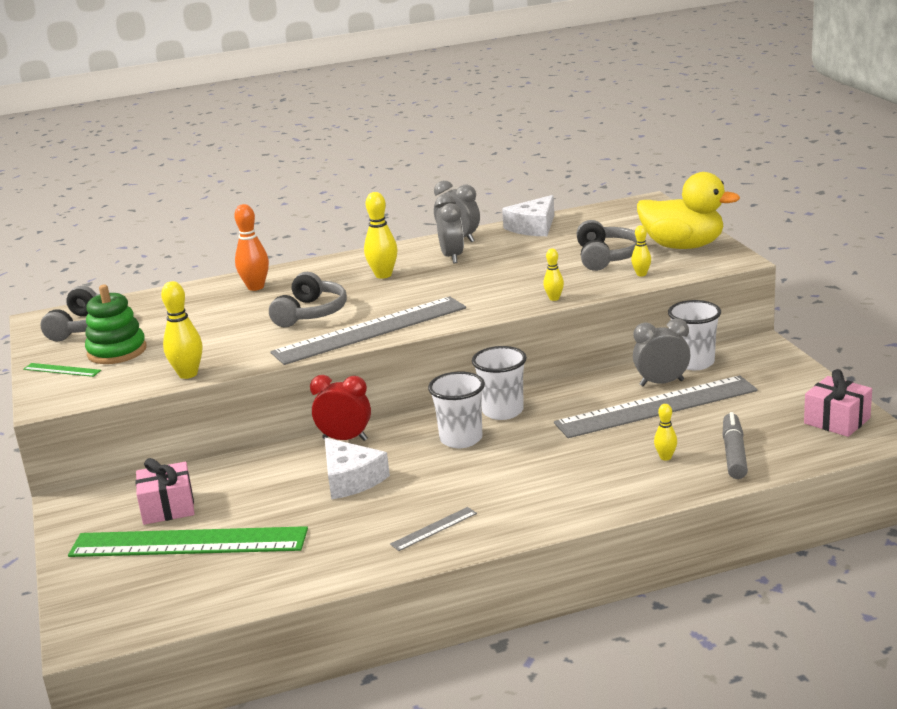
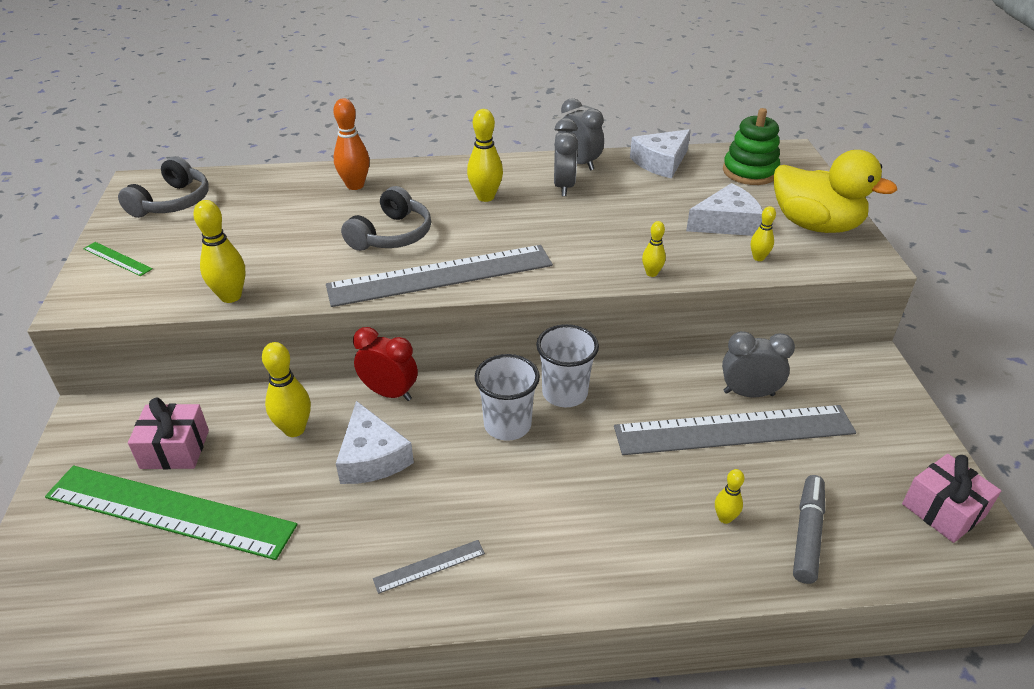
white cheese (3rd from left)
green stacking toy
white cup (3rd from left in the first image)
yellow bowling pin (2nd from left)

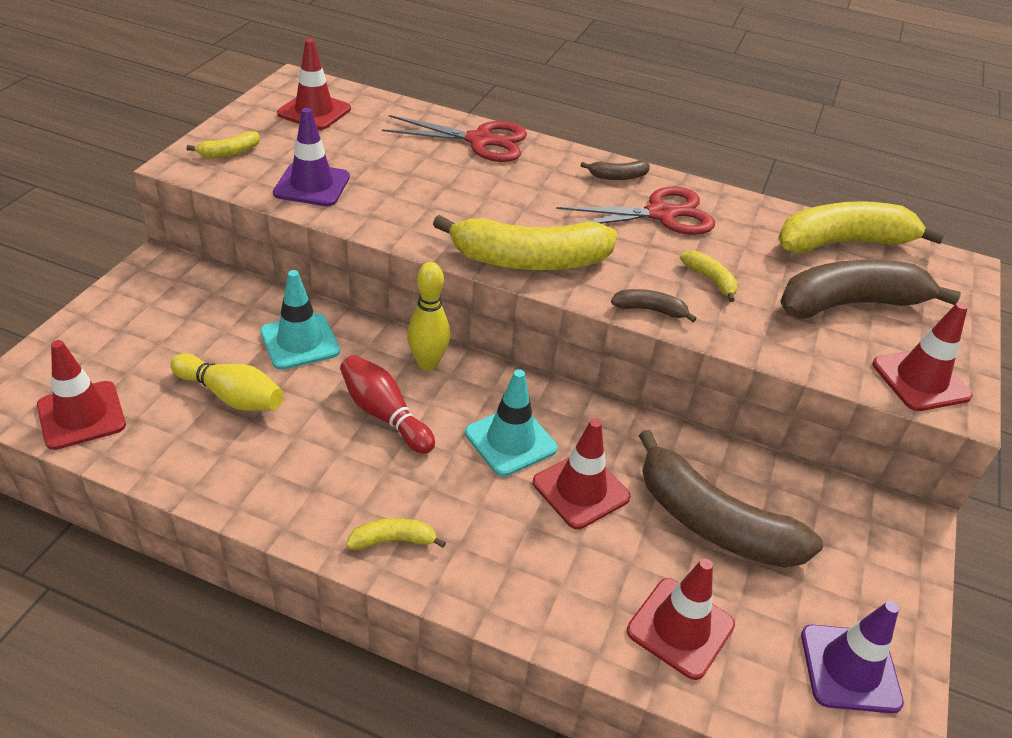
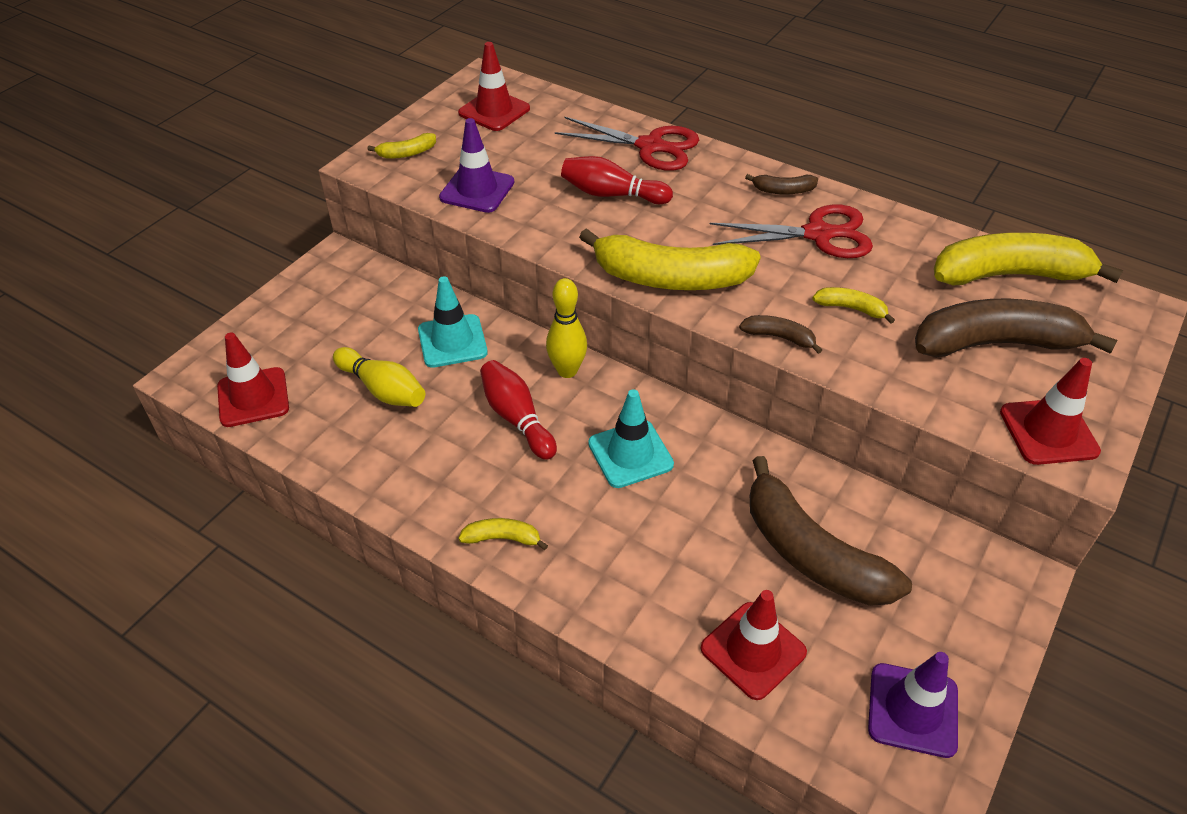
yellow banana (4th from left)
red traffic cone (3rd from left in the first image)
red bowling pin (2nd from left)

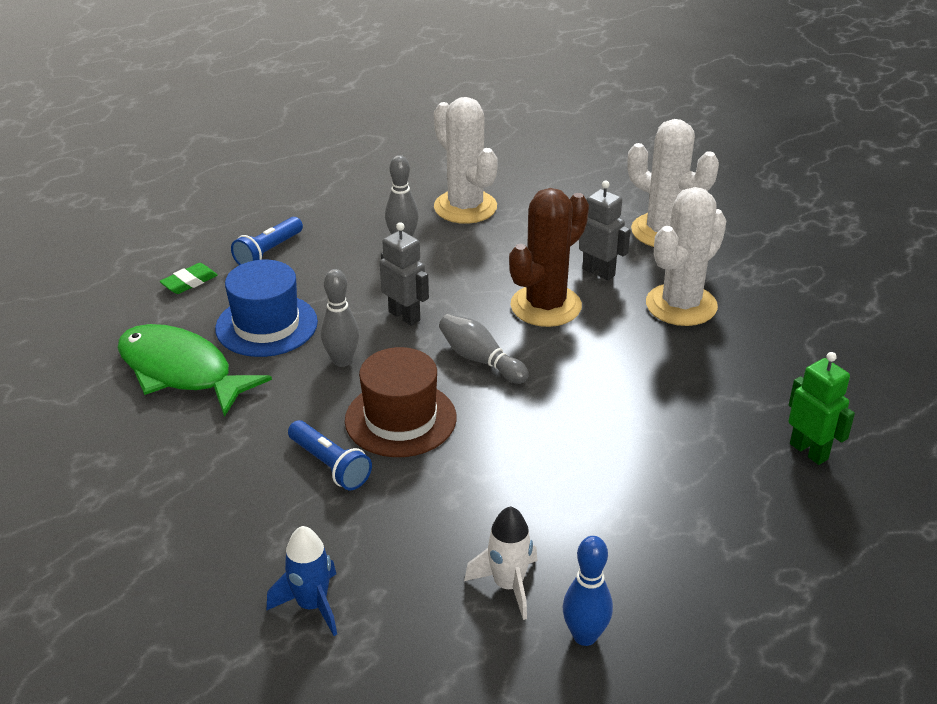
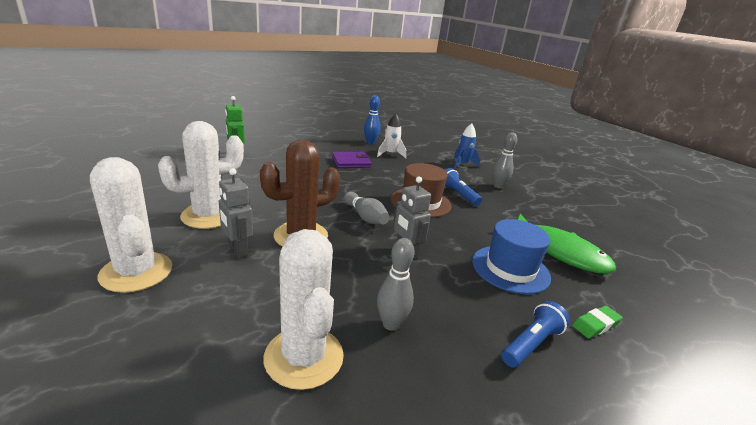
grey bowling pin (3rd from left)
purple wallet

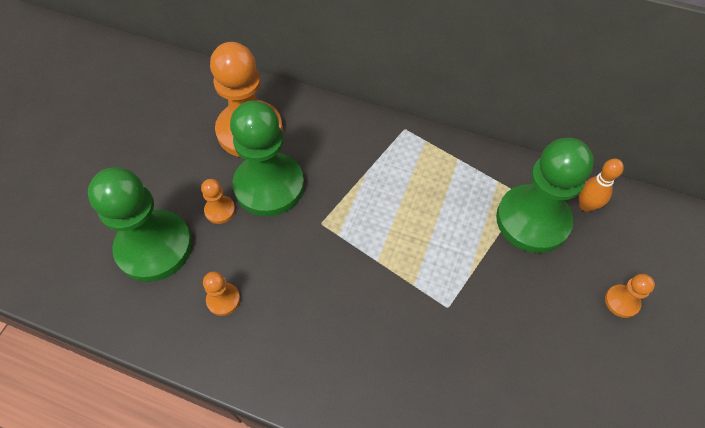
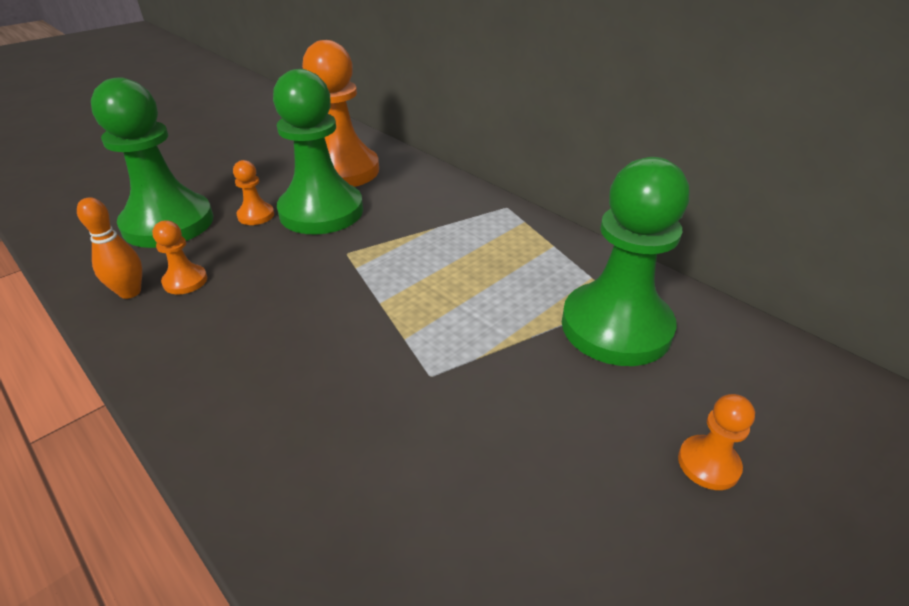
orange bowling pin

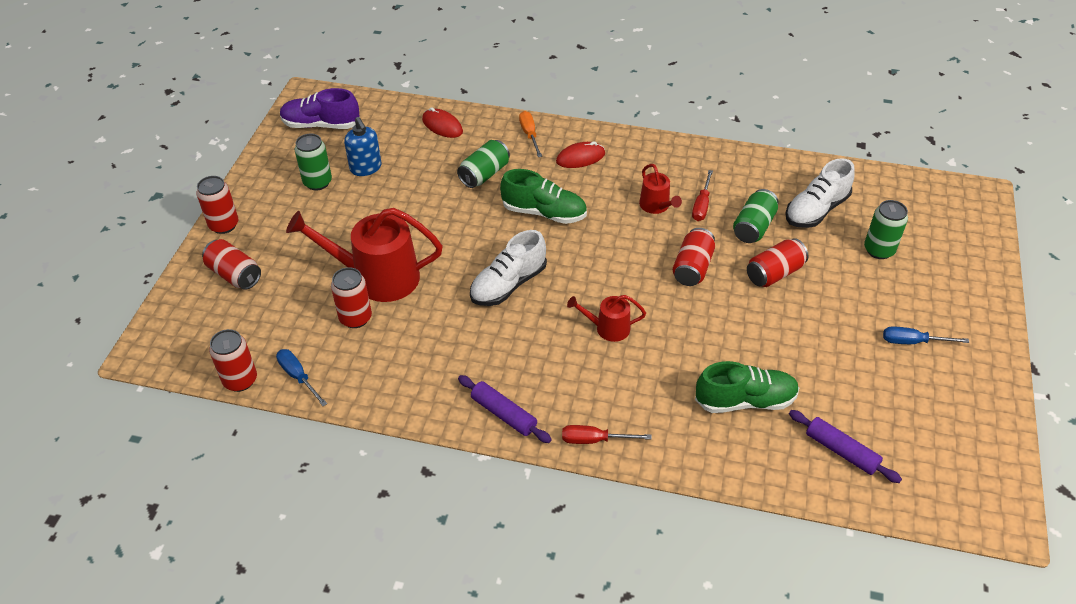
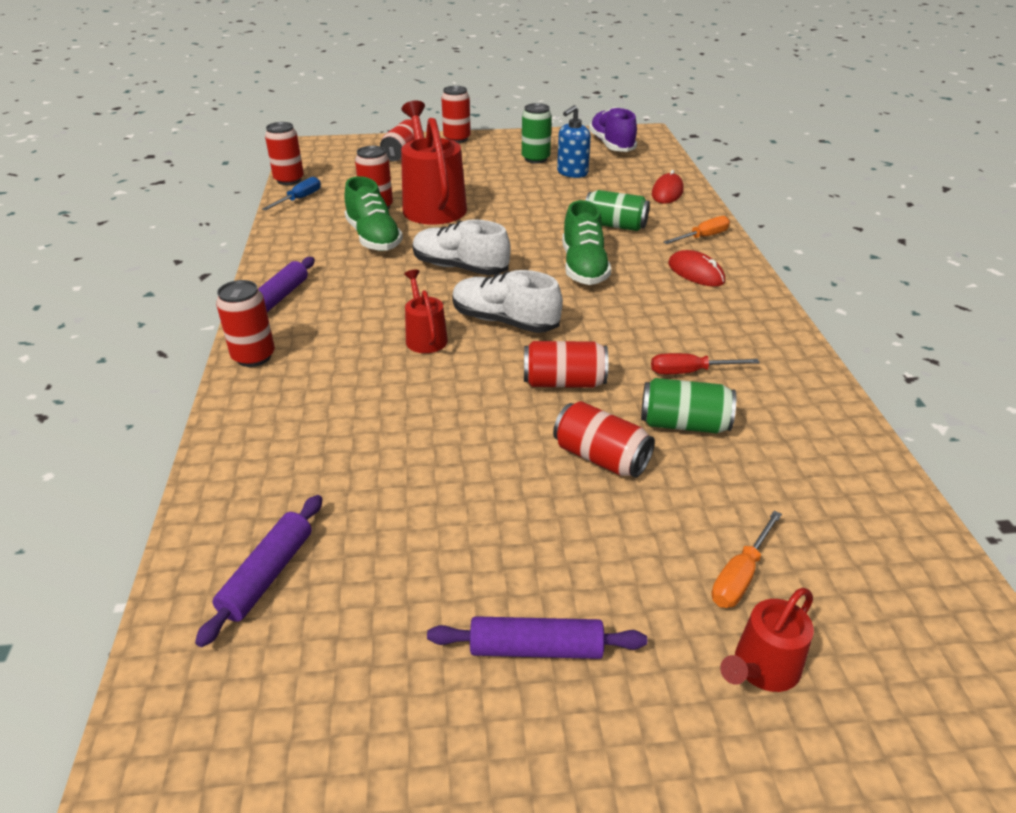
white shoe (2nd from left)
red watering can (3rd from left)
orange screwdriver (2nd from left)
purple rolling pin (3rd from left)
green shoe (1st from left)
red can (1st from left)

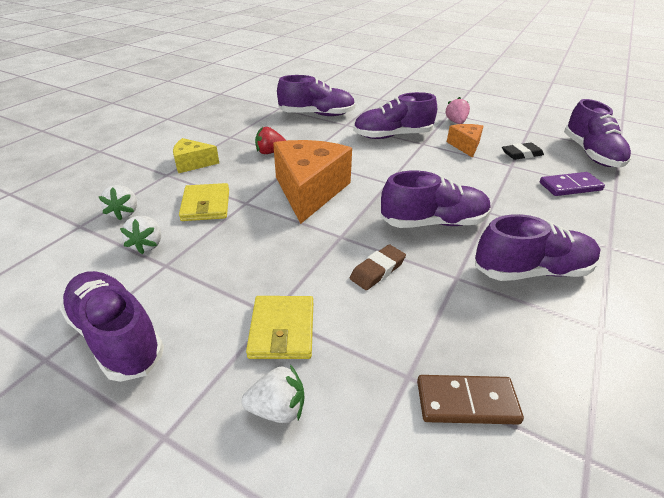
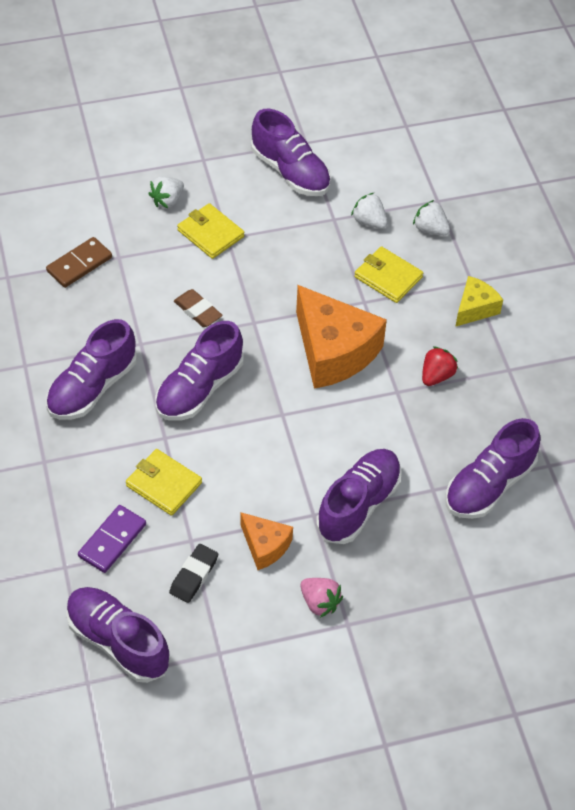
brown eraser
purple shoe (4th from left)
yellow wallet (1st from left)

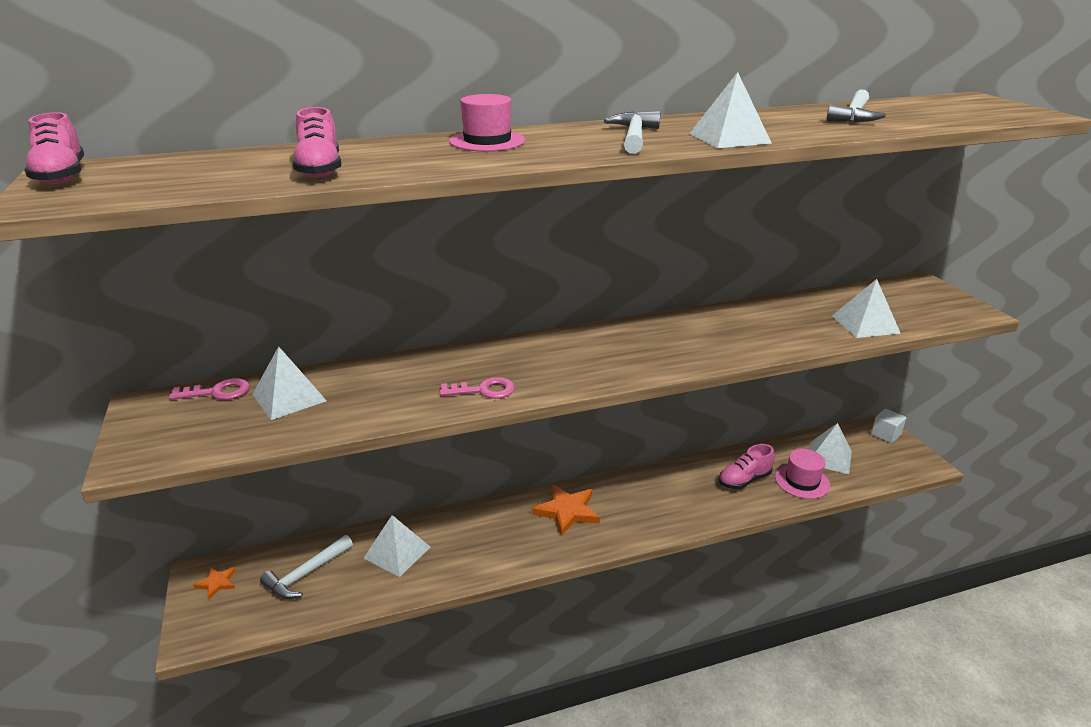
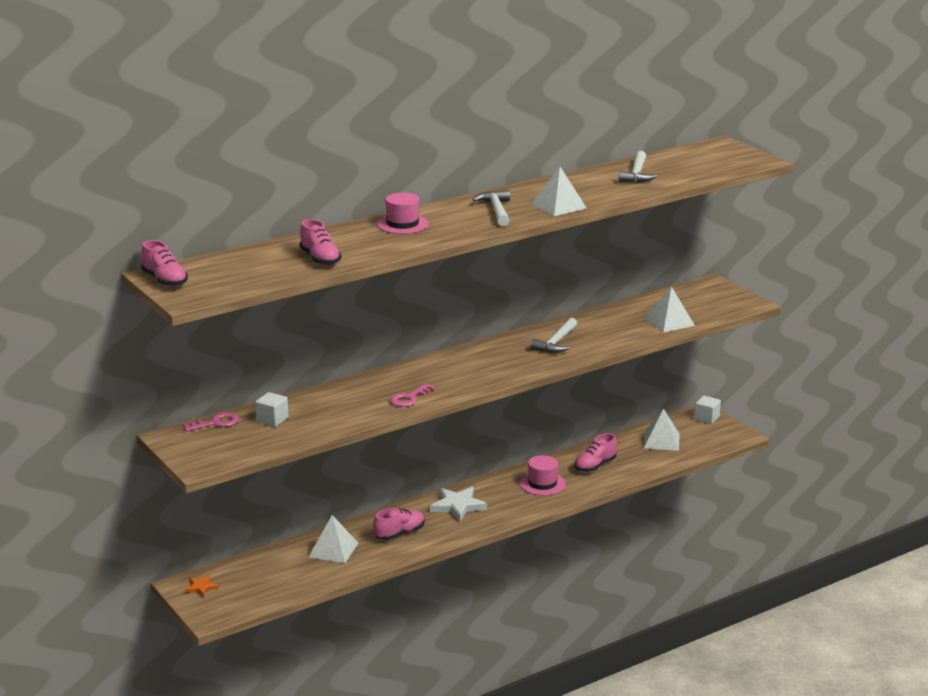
white cube (1st from left)
pink key (2nd from left)
pink hat (2nd from left)
white star
white hammer (2nd from left)
pink shoe (3rd from left)

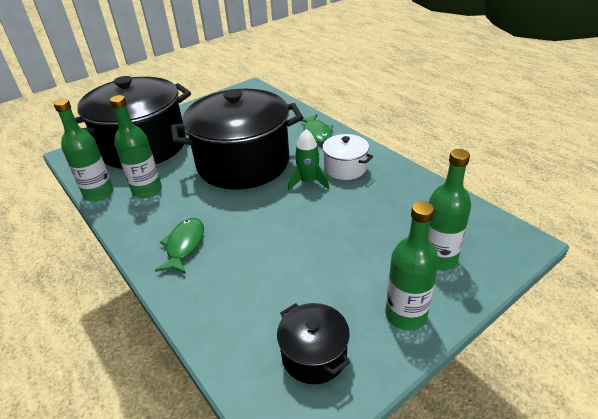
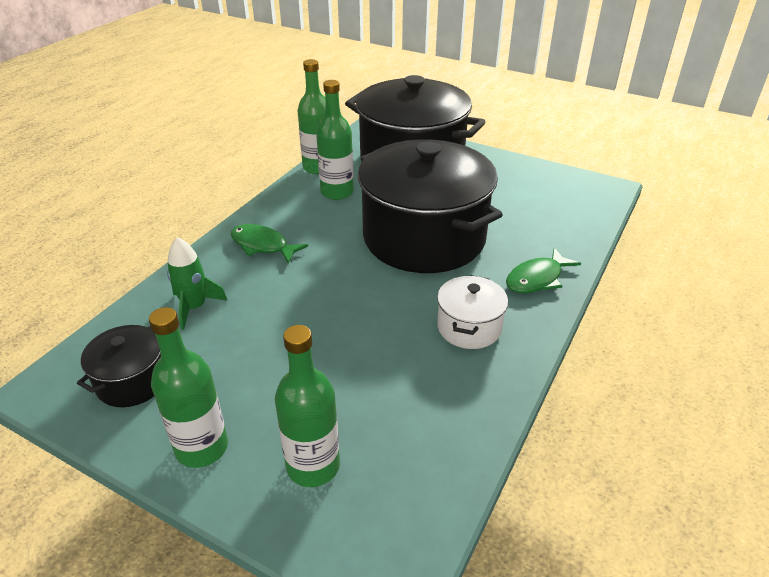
green rocket
green fish (1st from left)

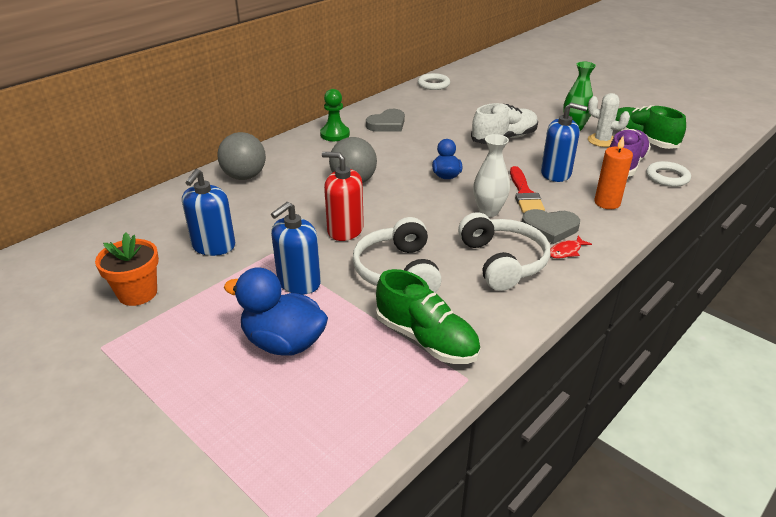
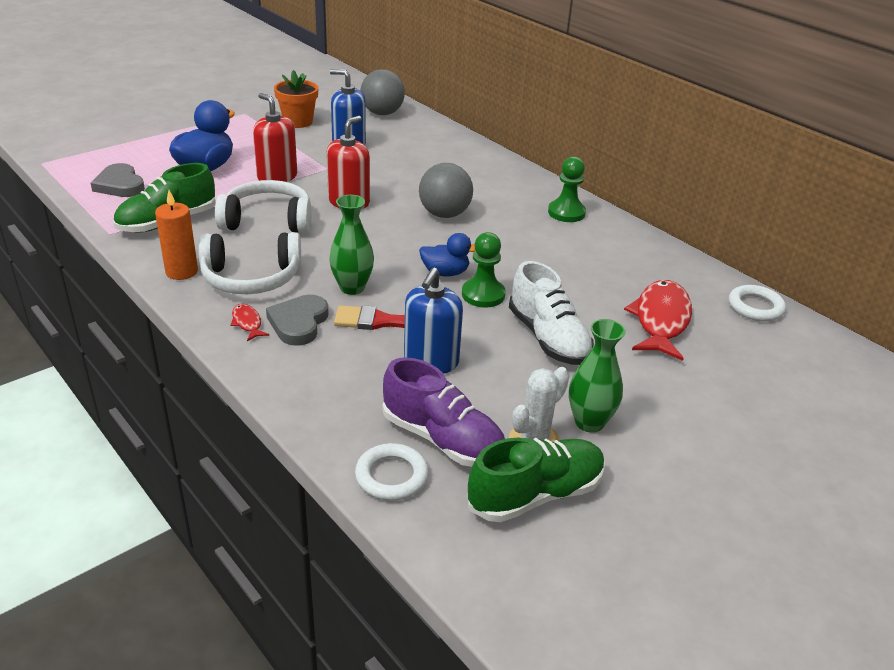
grey heart (1st from left)
grey ball (1st from left)
green vase (1st from left)
orange candle
red soap dispenser (1st from left)
green pawn (1st from left)
red fish (2nd from left)

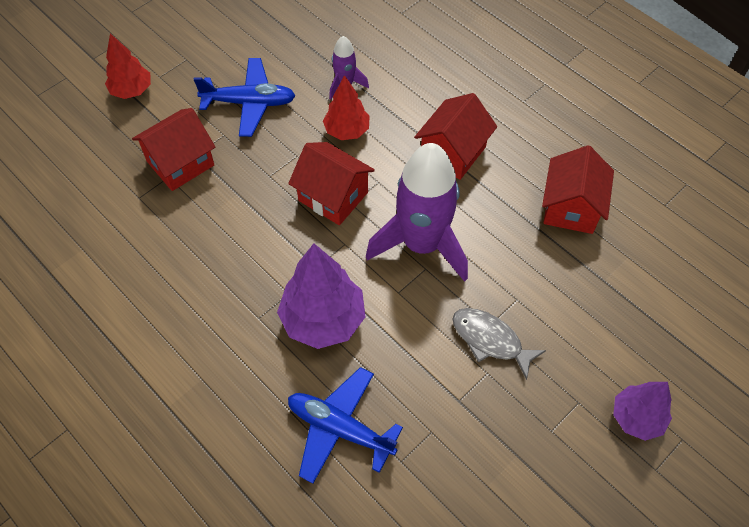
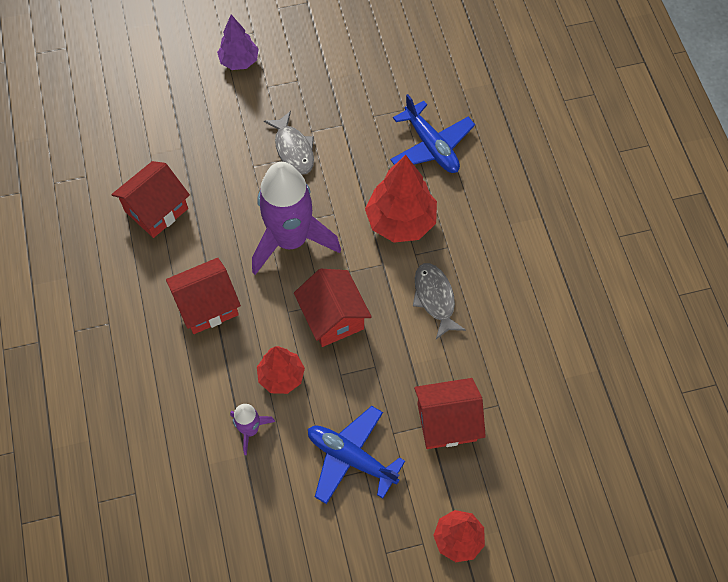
red tree (2nd from left)
grey fish (2nd from left)

